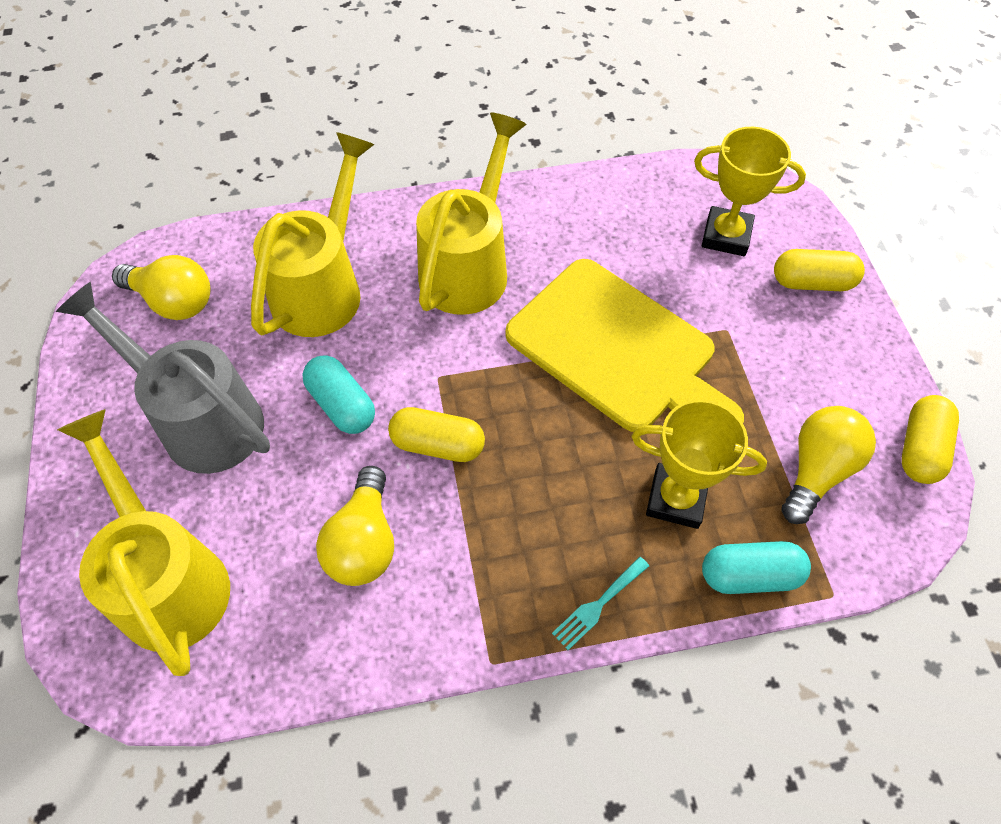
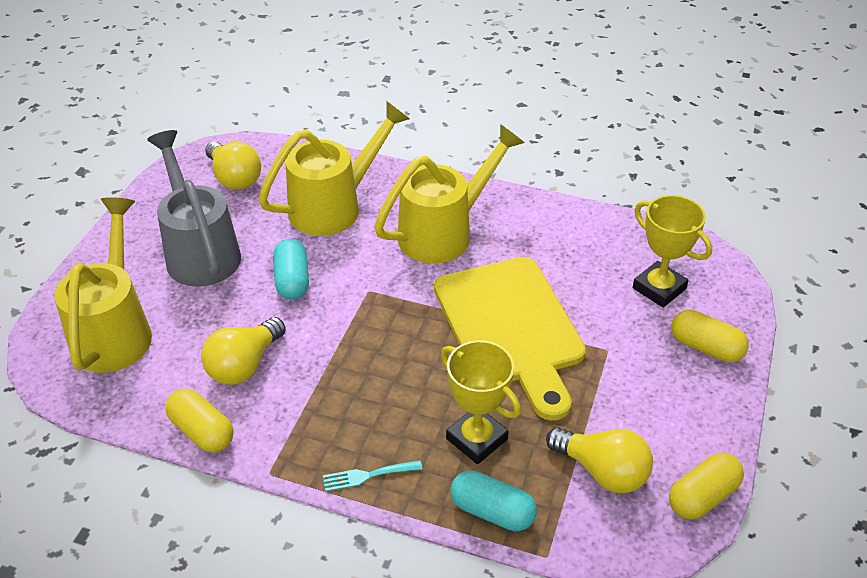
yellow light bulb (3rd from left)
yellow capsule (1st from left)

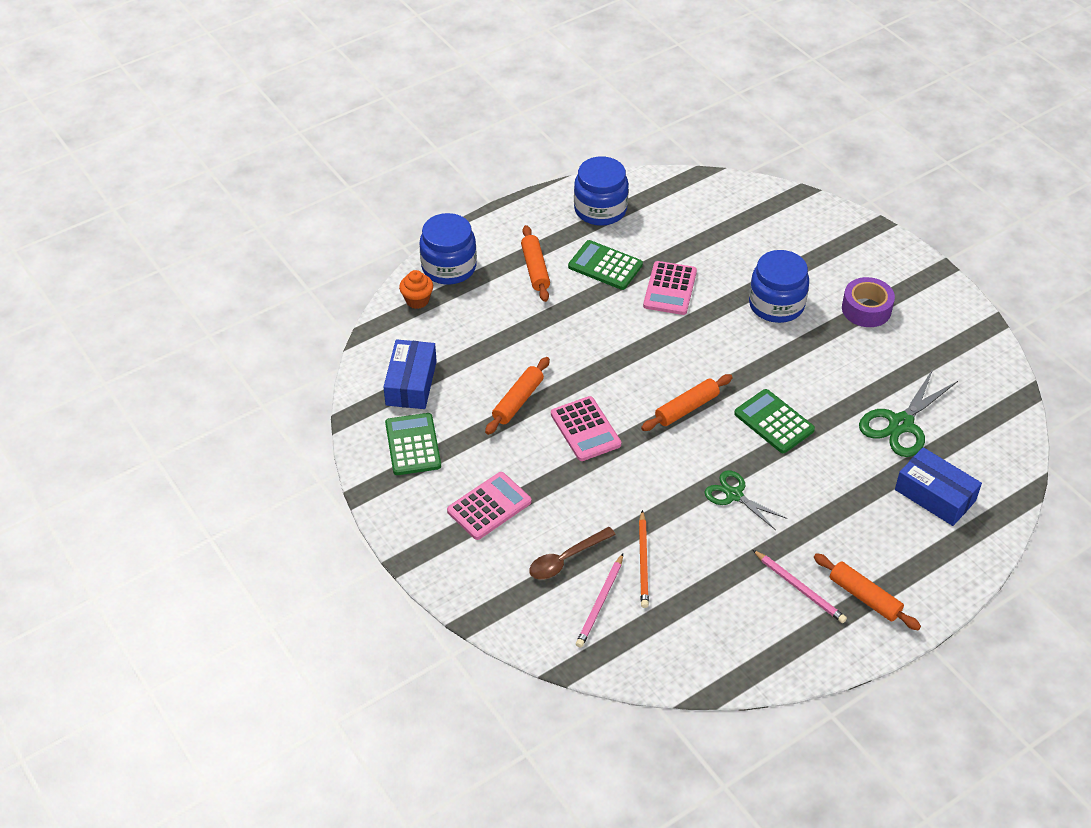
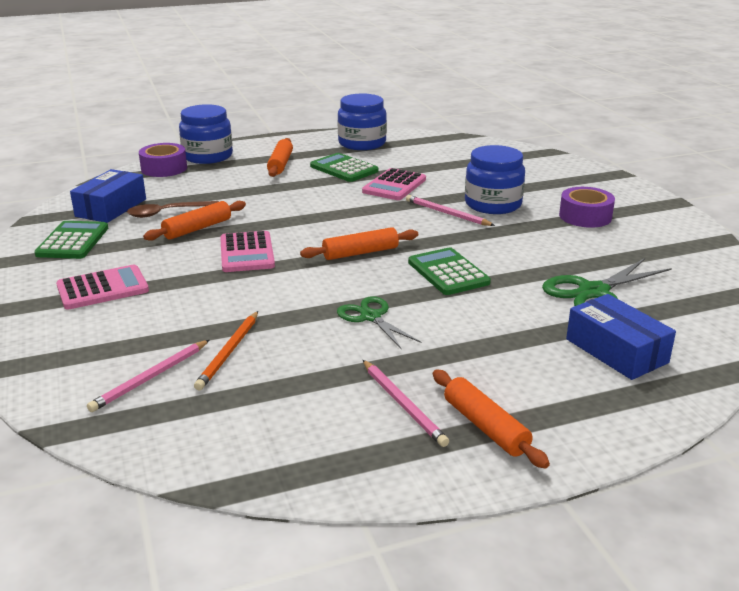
purple tape (1st from left)
brown spoon
pink pencil (3rd from left)

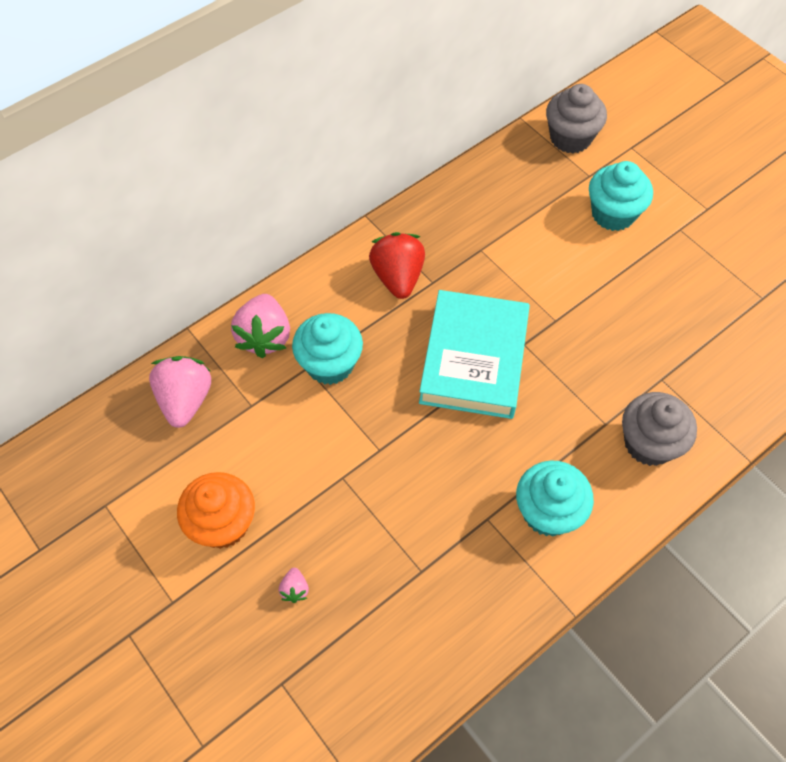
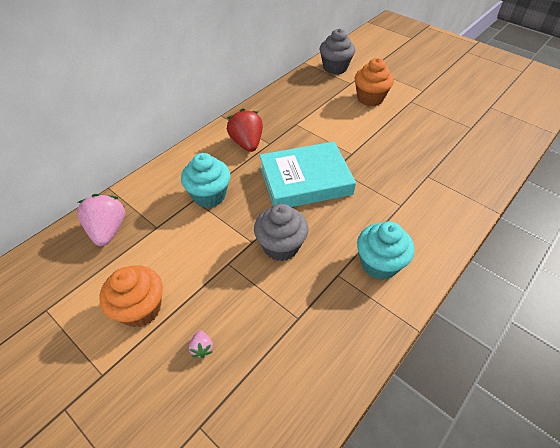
orange cupcake (2nd from left)
turquoise book
pink strawberry (2nd from left in the first image)
grey cupcake (1st from left)

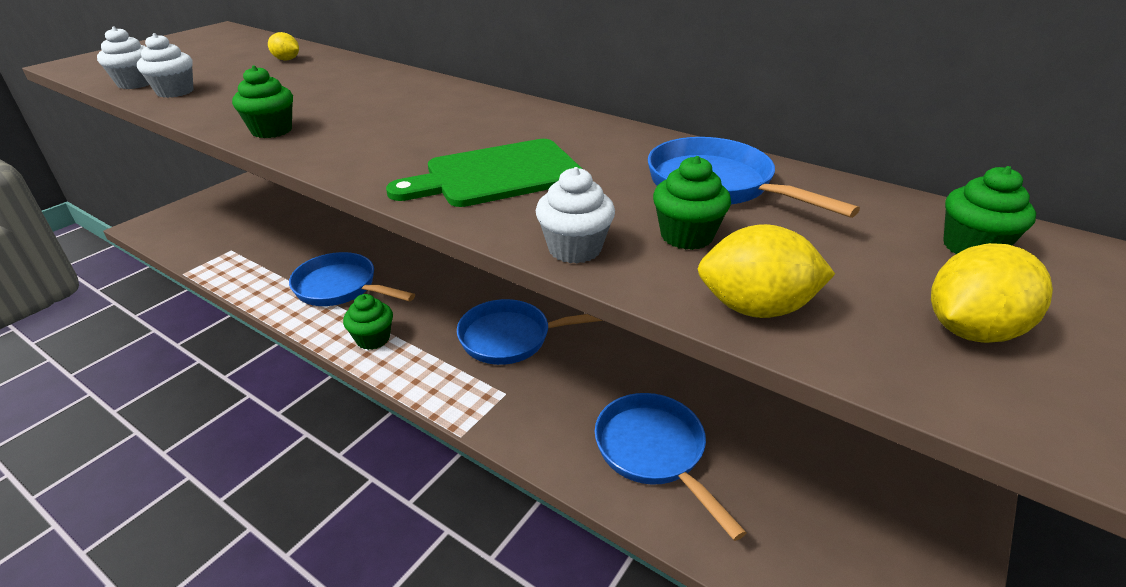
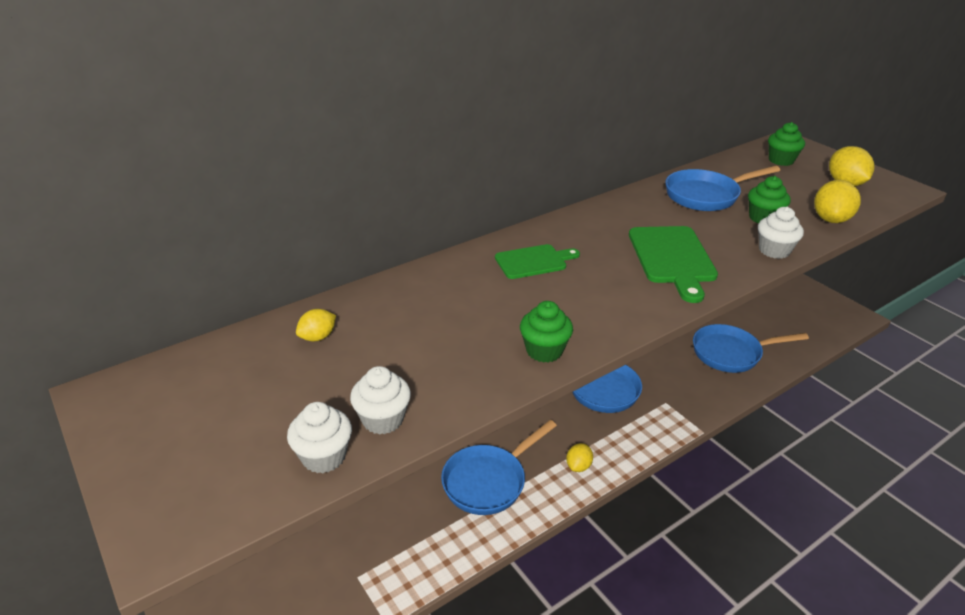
yellow lemon (2nd from left)
green cutting board (1st from left)

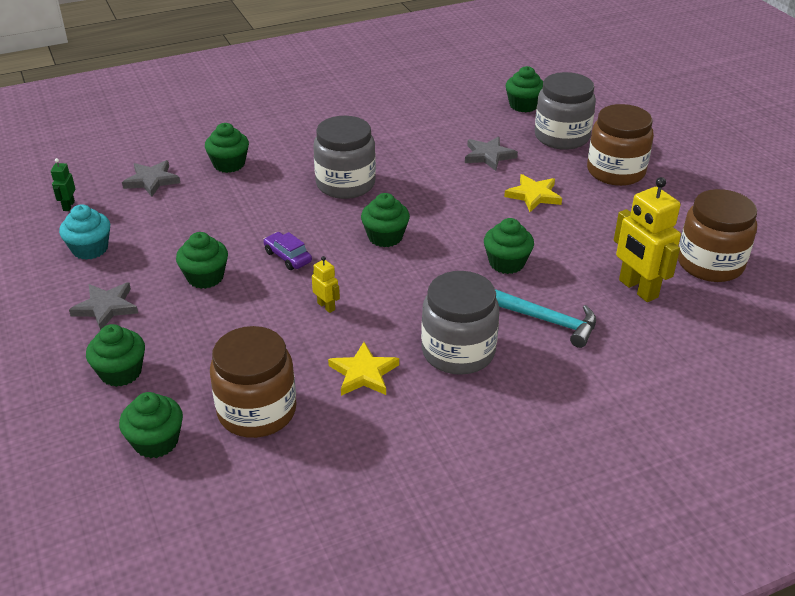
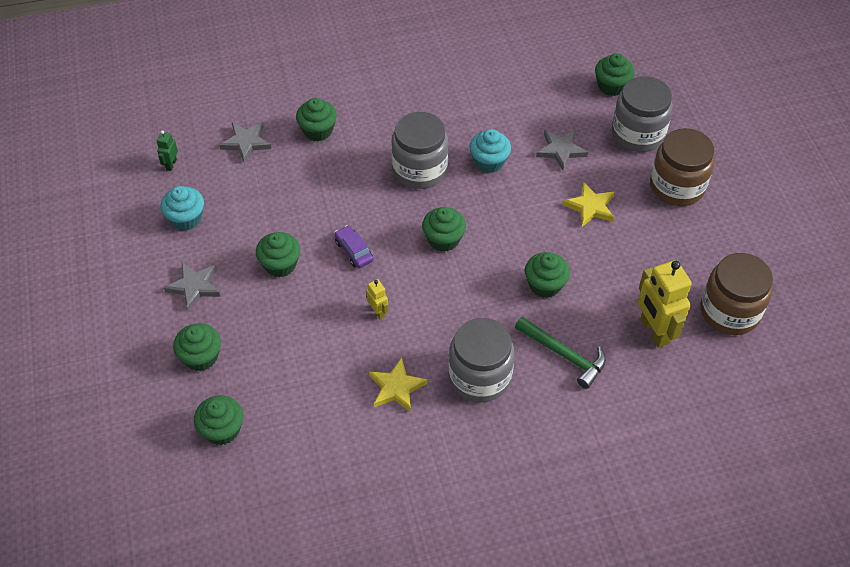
green hammer
brown jar (1st from left in the first image)
turquoise cupcake (2nd from left)

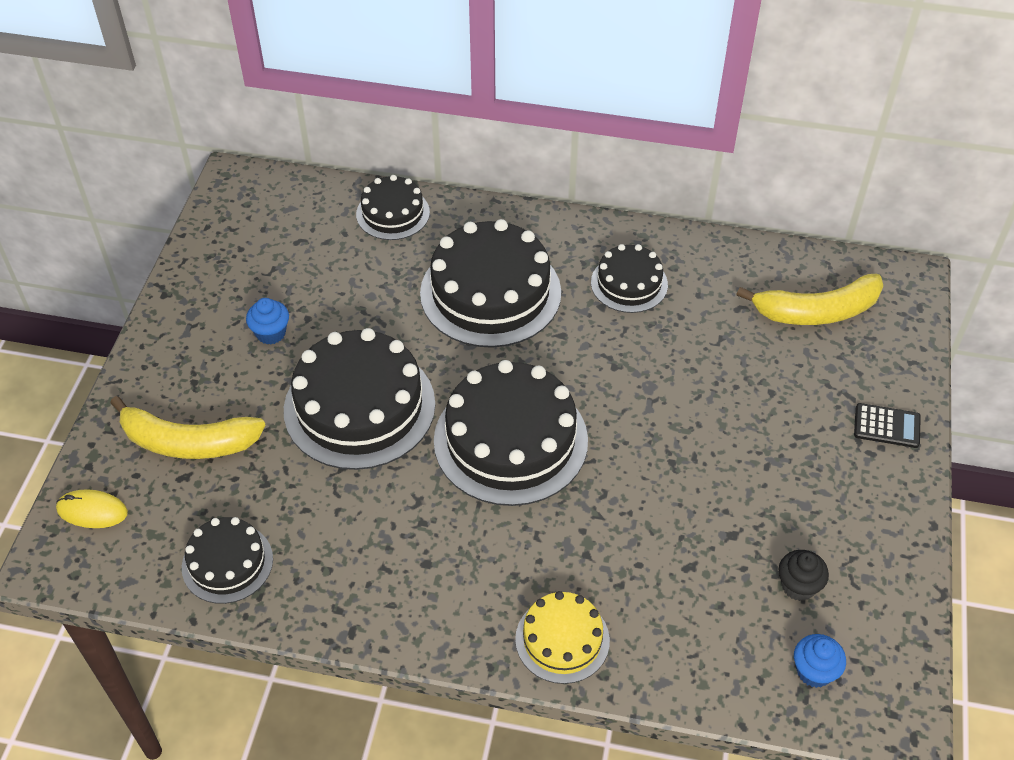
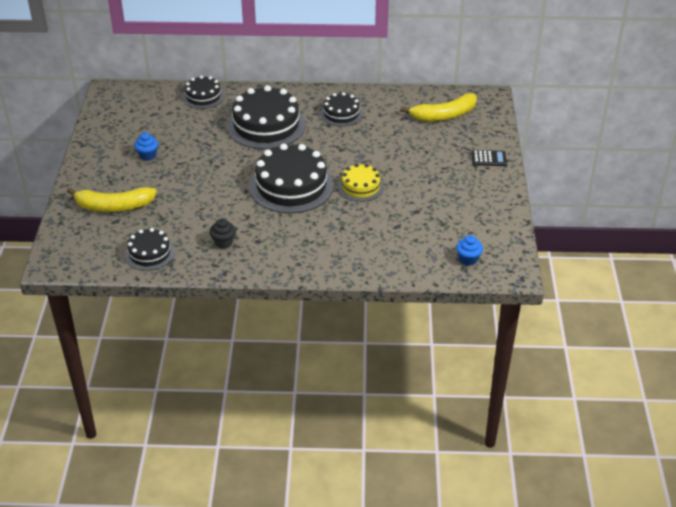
black cake (2nd from left in the first image)
yellow mouse
black cupcake
yellow cake

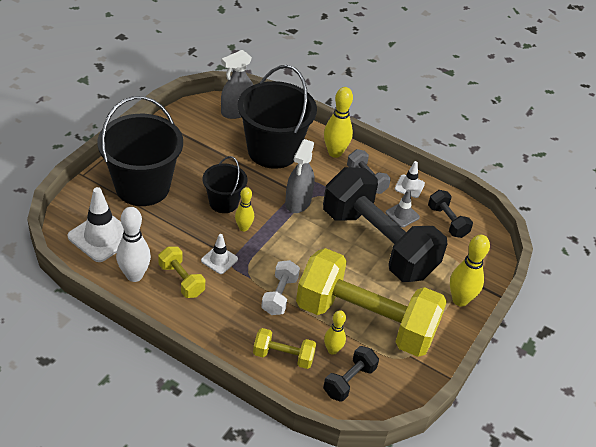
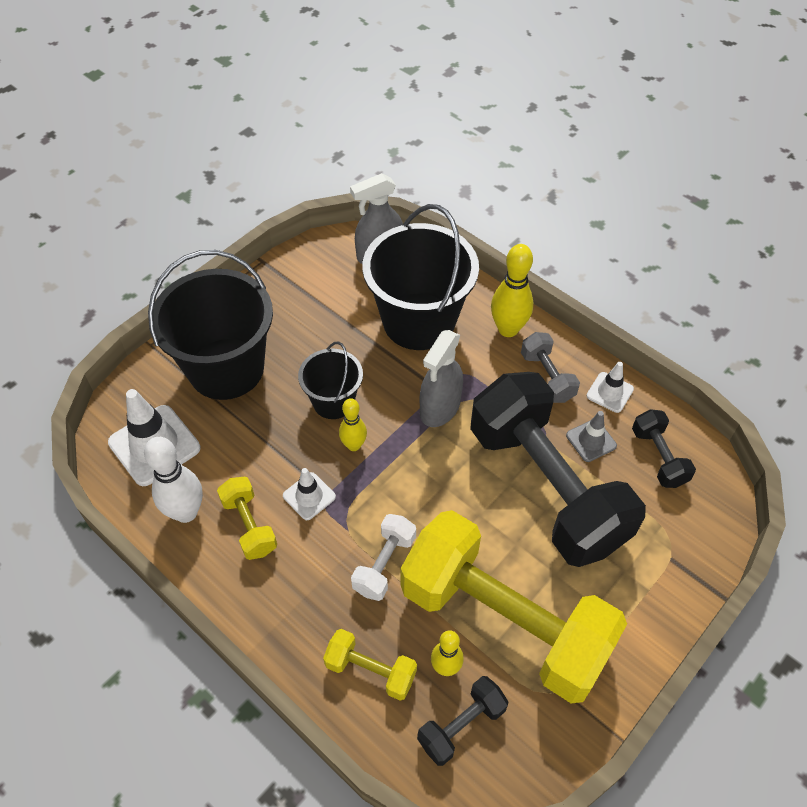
yellow bowling pin (4th from left in the first image)

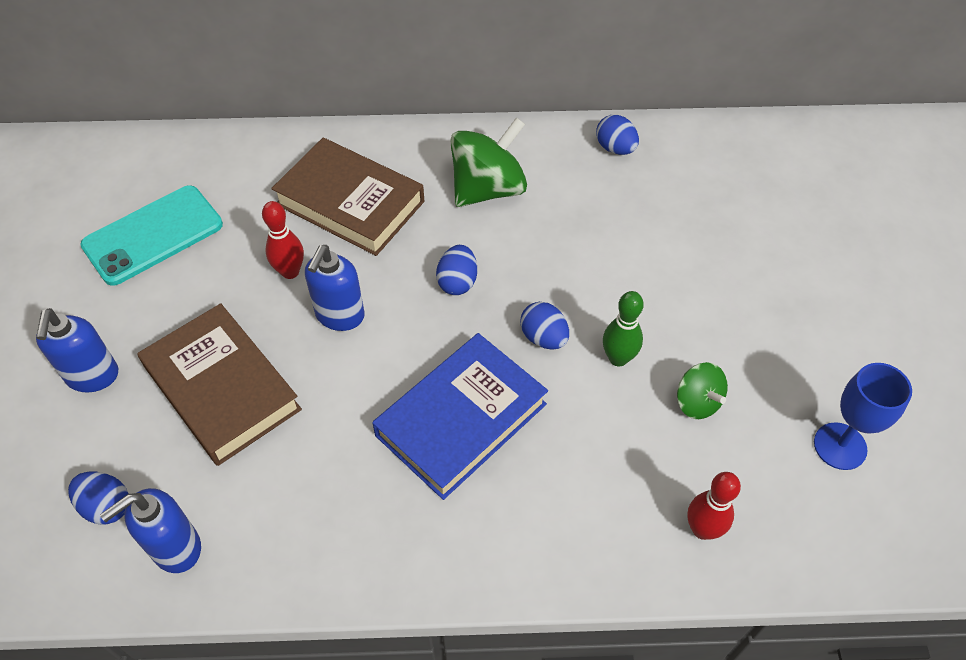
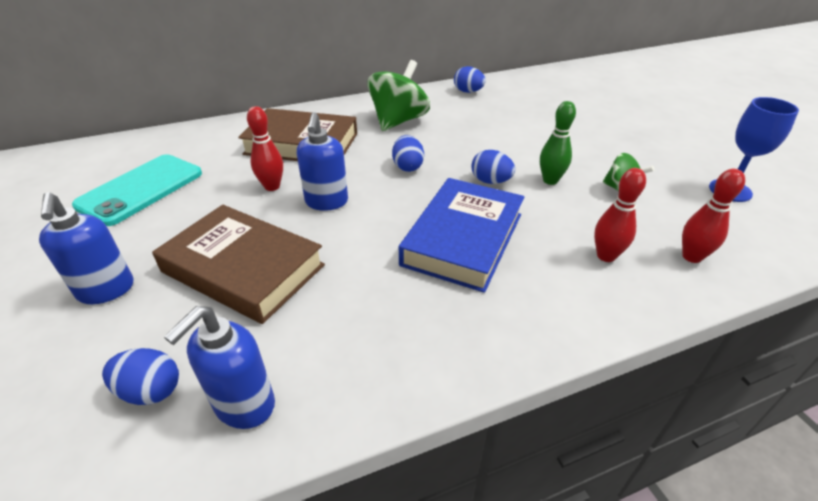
red bowling pin (2nd from left)

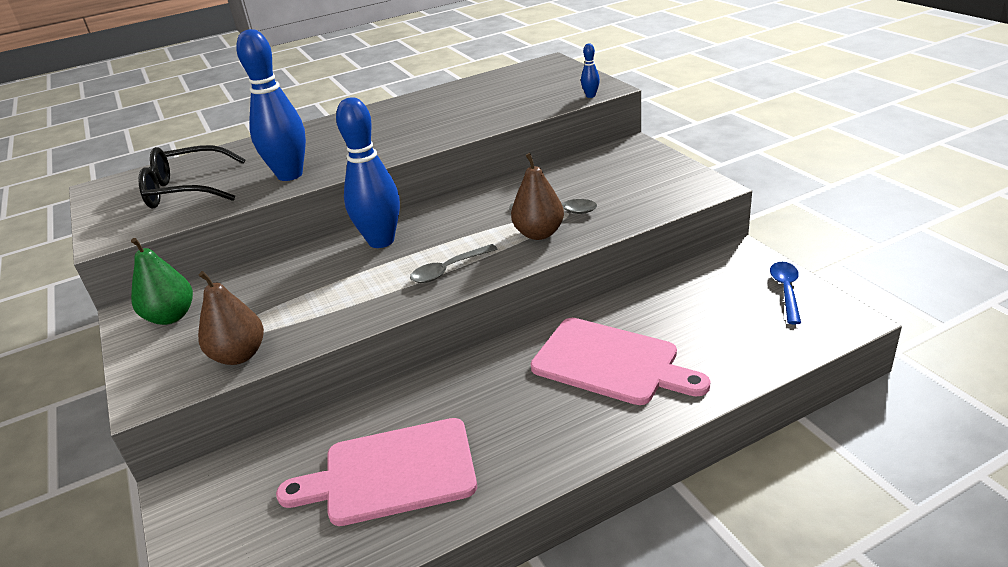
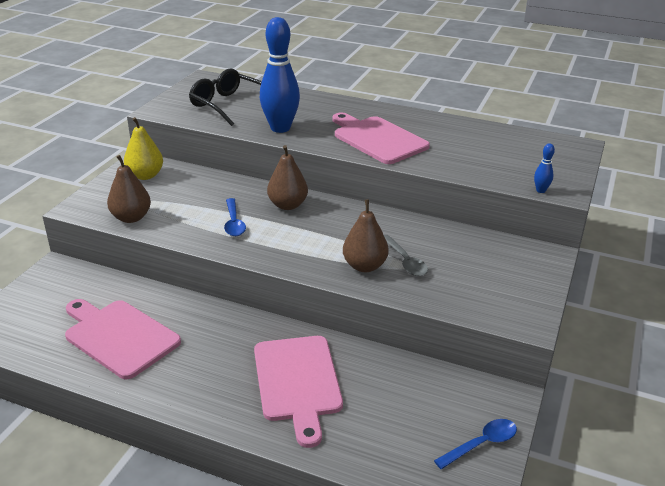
brown pear (2nd from left)
yellow pear
grey spoon (1st from left in the first image)
pink cutting board (3rd from left)
blue spoon (1st from left)

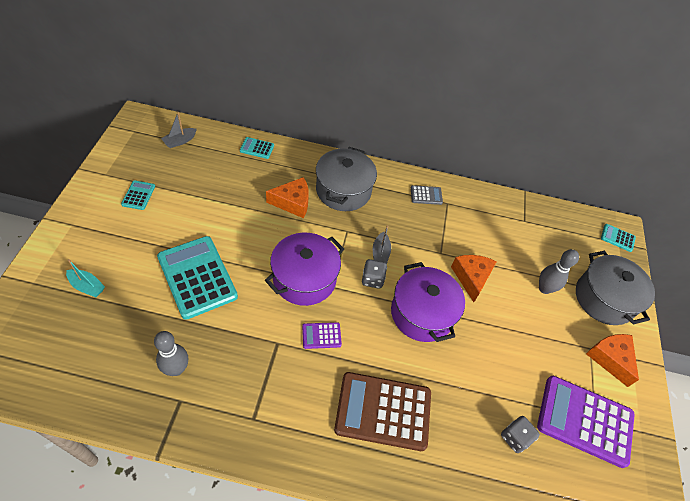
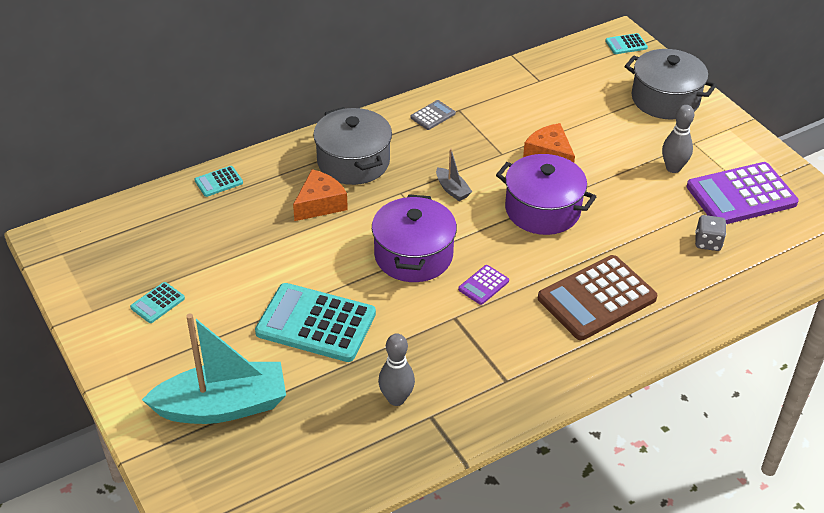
grey boat (1st from left in the first image)
turquoise calculator (1st from left)
grey bowling pin (2nd from left)
turquoise boat
grey dice (1st from left in the first image)
orange cheese (3rd from left in the first image)

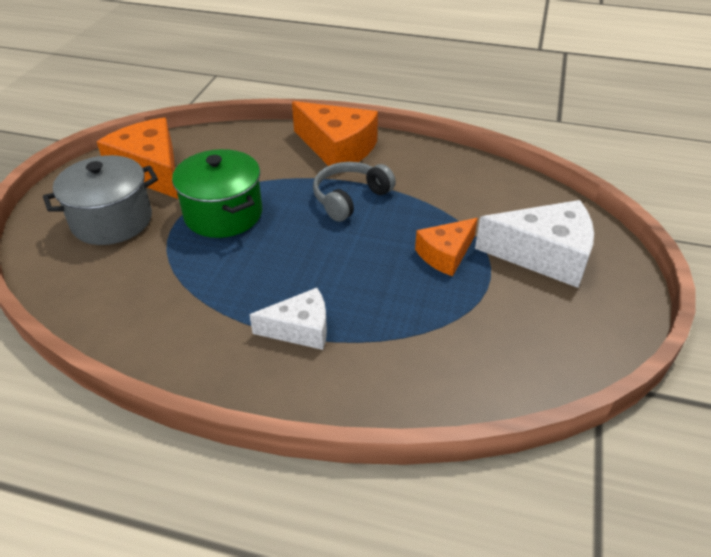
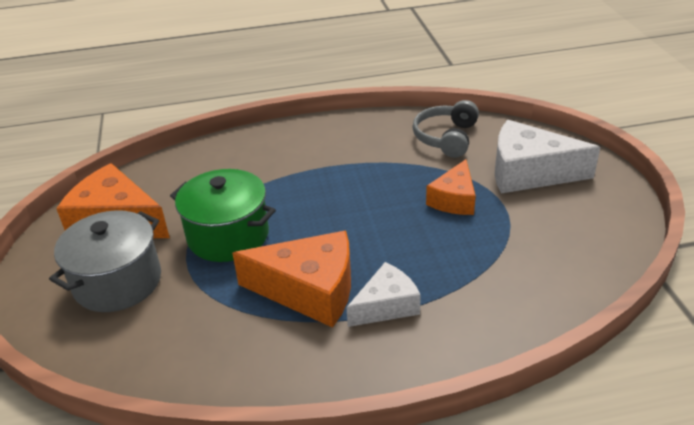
orange cheese (2nd from left)
grey headphones
white cheese (2nd from left)

